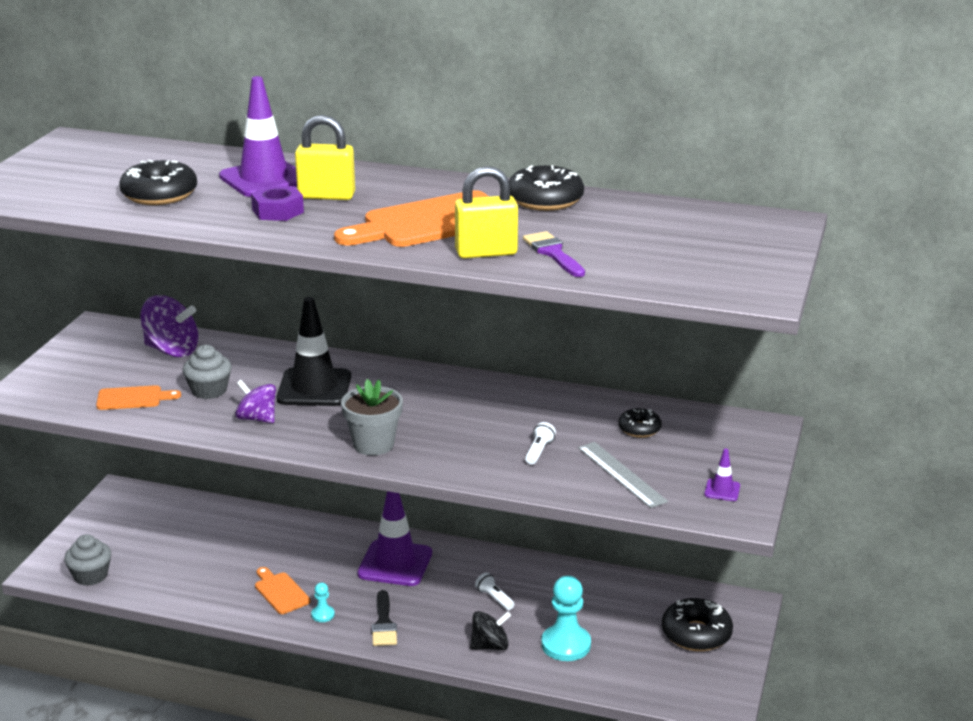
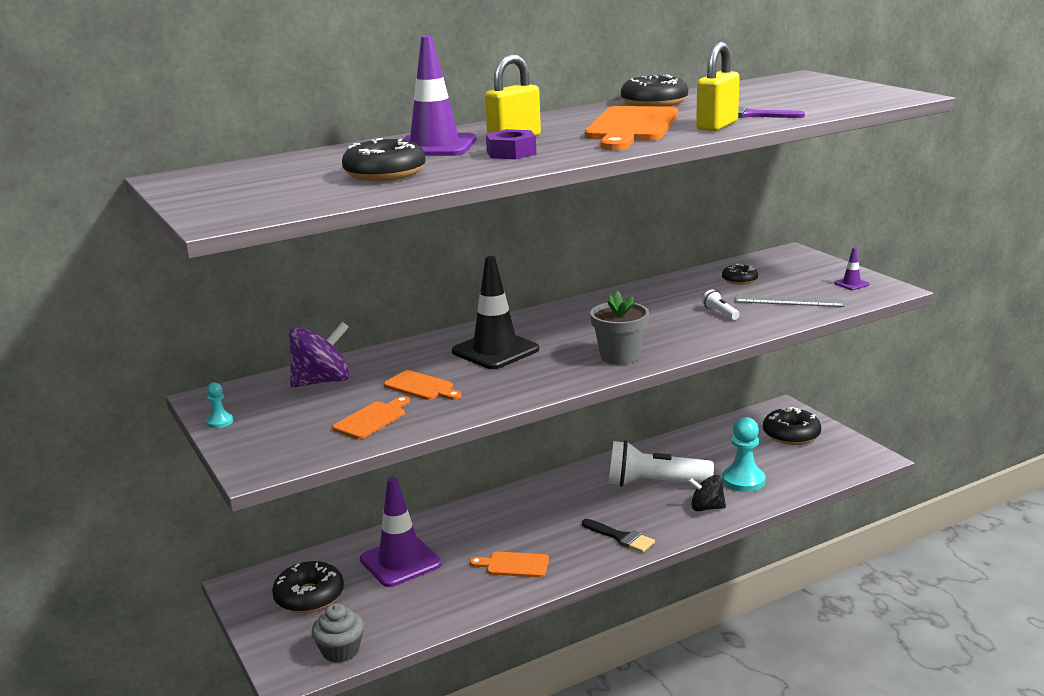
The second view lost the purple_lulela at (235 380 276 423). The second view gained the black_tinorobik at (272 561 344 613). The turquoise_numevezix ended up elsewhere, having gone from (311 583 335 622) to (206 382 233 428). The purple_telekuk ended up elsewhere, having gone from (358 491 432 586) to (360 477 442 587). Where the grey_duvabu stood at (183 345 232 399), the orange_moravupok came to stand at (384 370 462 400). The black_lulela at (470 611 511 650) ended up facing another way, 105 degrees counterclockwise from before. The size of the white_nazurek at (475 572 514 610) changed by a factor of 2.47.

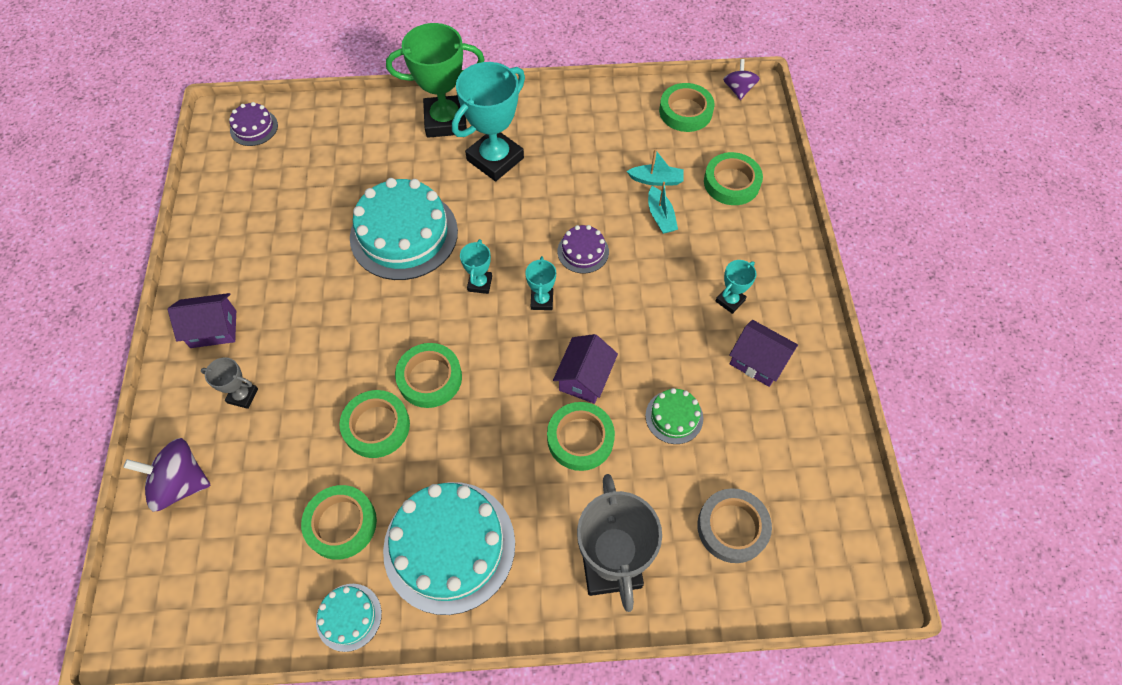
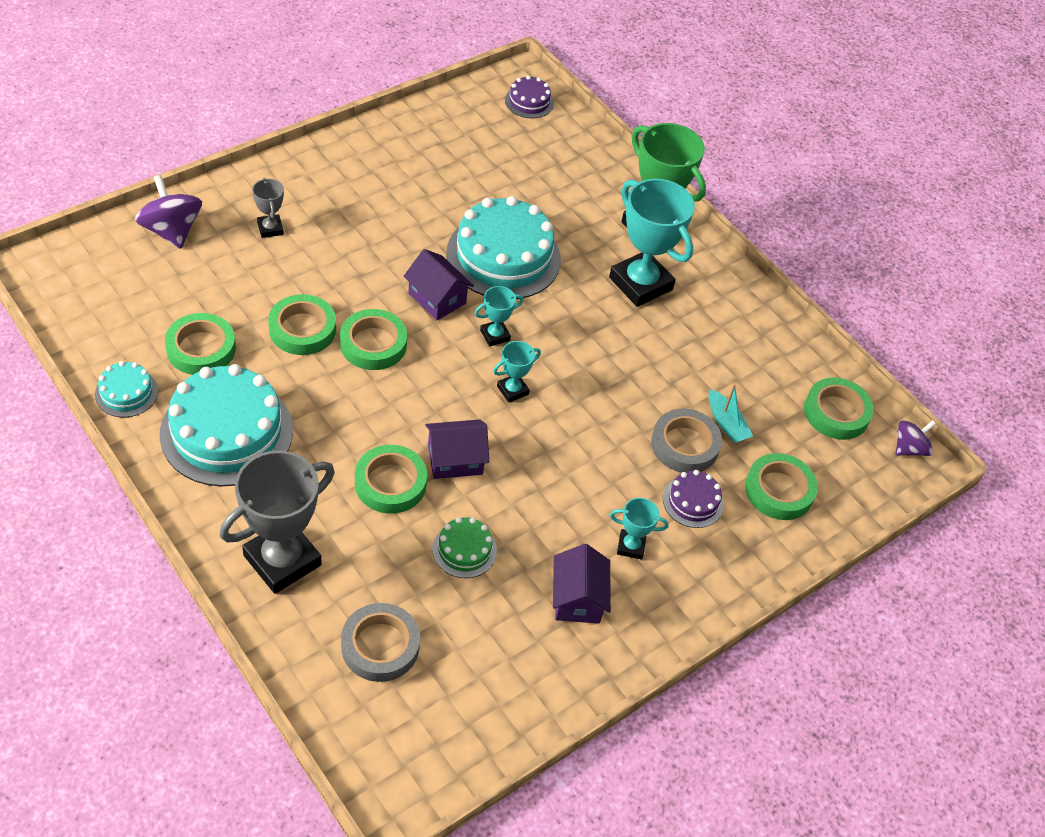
The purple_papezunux ended up elsewhere, having gone from (168 293 236 348) to (404 249 474 320). The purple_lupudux ended up elsewhere, having gone from (557 225 609 274) to (663 470 724 528). Where the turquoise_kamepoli stood at (648 182 678 234), the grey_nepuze came to stand at (651 409 722 473). The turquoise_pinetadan at (452 62 525 181) ended up facing another way, 45 degrees clockwise from before.

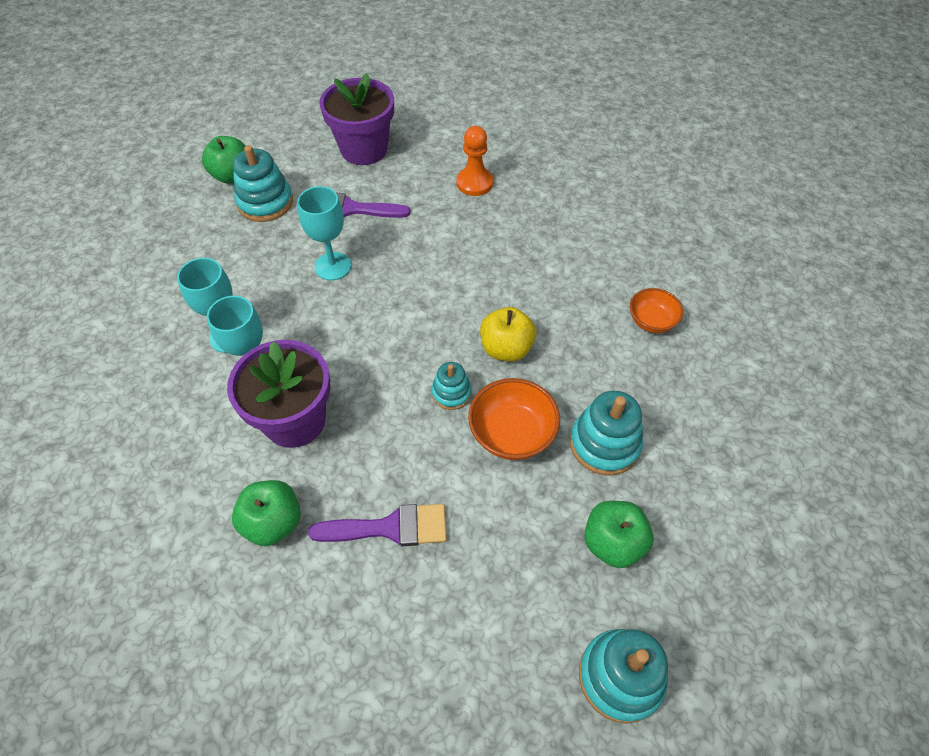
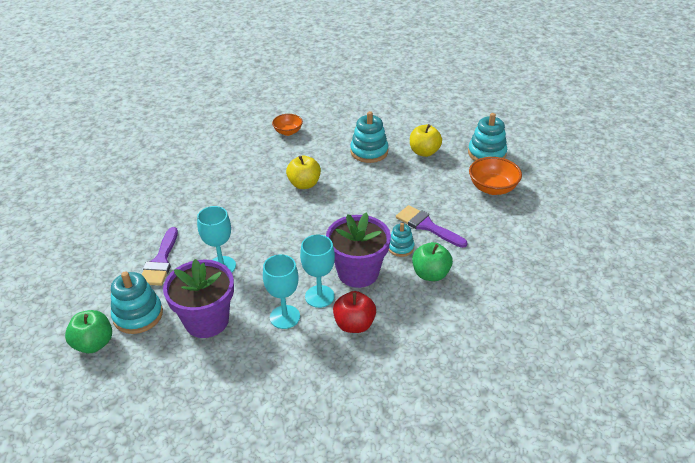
The second view lost the orange_numevezix at (457 126 493 196). The second view gained the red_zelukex at (333 291 376 333). The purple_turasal ended up elsewhere, having gone from (319 73 394 165) to (163 259 234 338). The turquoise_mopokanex ended up elsewhere, having gone from (431 362 472 410) to (389 223 414 257). The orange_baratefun ended up elsewhere, having gone from (468 378 560 460) to (469 157 522 195). What was the green_zelukex at (584 501 654 568) turned into the yellow_zelukex at (410 124 442 157). The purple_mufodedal at (308 504 447 546) ended up facing another way, 45 degrees counterclockwise from before.

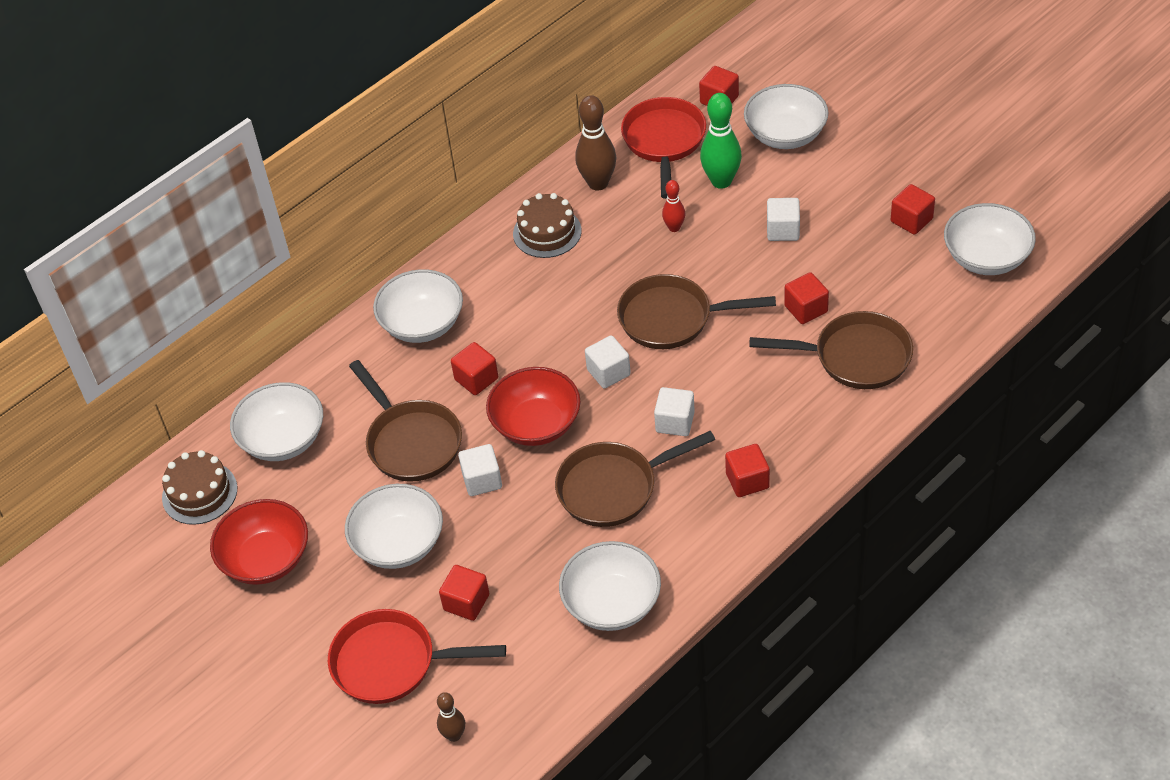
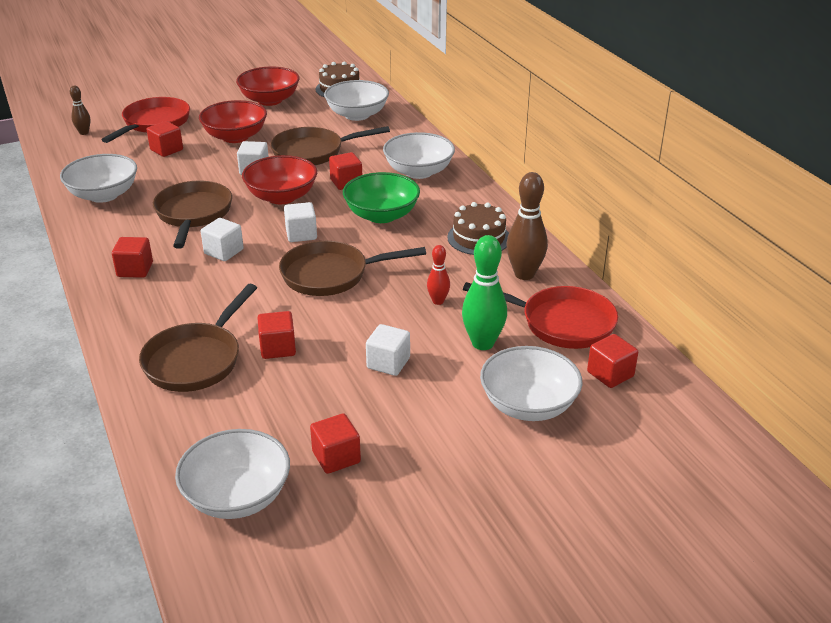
The second view gained the green_baratefun at (343 172 420 223). What was the white_baratefun at (345 484 443 569) turned into the red_baratefun at (199 100 267 143). The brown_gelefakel at (617 274 776 349) ended up facing another way, 120 degrees counterclockwise from before.

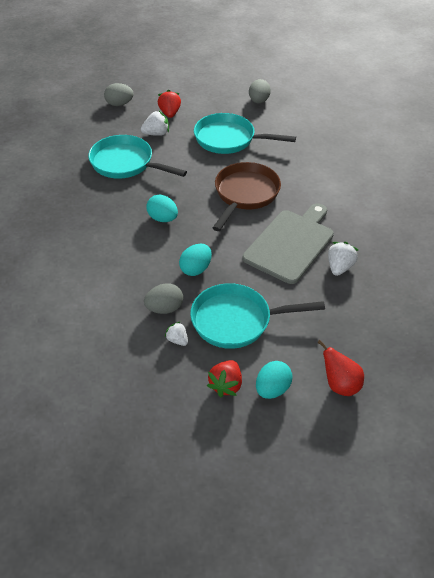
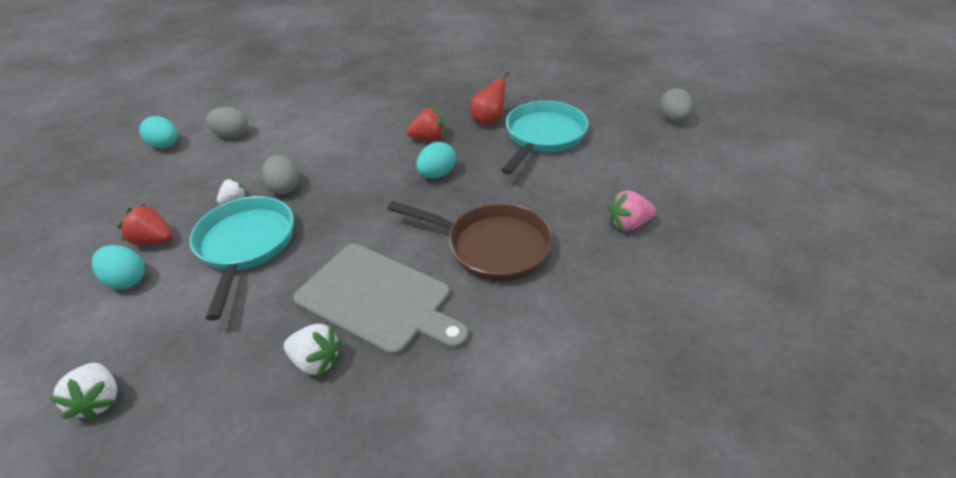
The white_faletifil ended up elsewhere, having gone from (141 111 169 136) to (49 363 117 420). The red_faletifil ended up elsewhere, having gone from (158 90 181 118) to (406 108 445 141). The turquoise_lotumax ended up elsewhere, having gone from (179 244 212 276) to (139 116 178 148). The grey_lotumax ended up elsewhere, having gone from (249 79 271 103) to (206 107 248 138). The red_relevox ended up elsewhere, having gone from (317 340 364 396) to (470 71 510 126). Where the turquoise_gelefakel stood at (194 113 296 154), the pink_faletifil came to stand at (608 190 656 231).

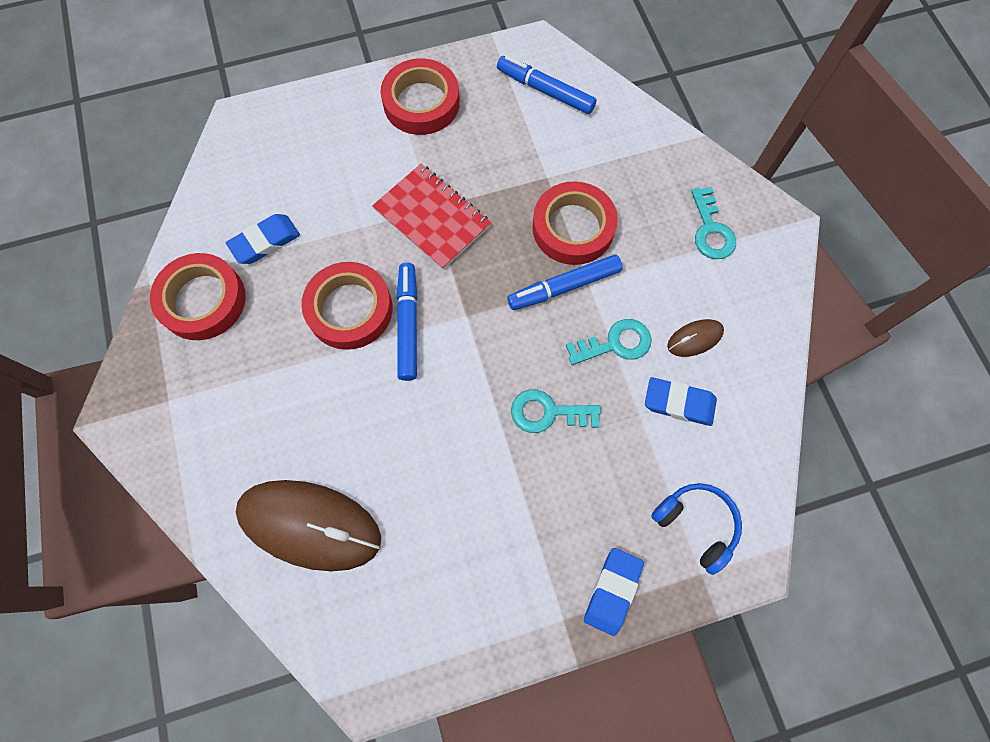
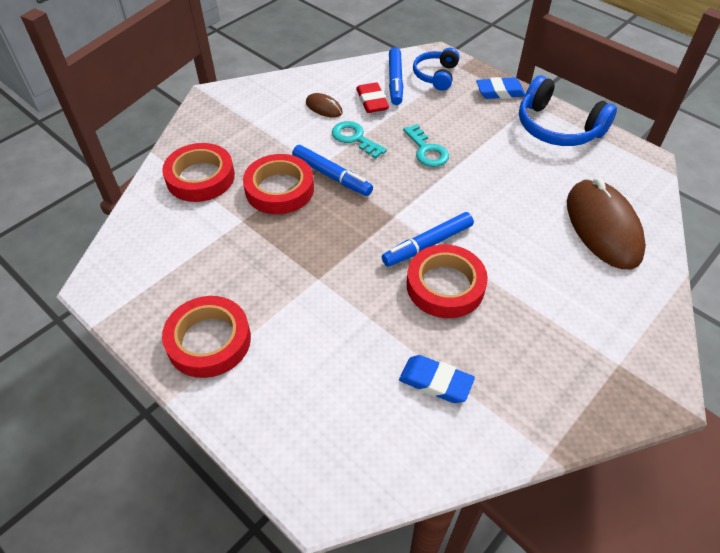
The second view lost the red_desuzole at (372 164 491 270). The second view lost the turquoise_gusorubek at (691 187 736 259). The second view gained the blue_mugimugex at (519 75 617 146). The red_nepuze ended up elsewhere, having gone from (150 253 246 340) to (162 143 235 202). The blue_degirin ended up elsewhere, having gone from (497 56 597 114) to (389 47 403 105). What was the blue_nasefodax at (645 377 717 426) turned into the red_nasefodax at (356 82 389 113).

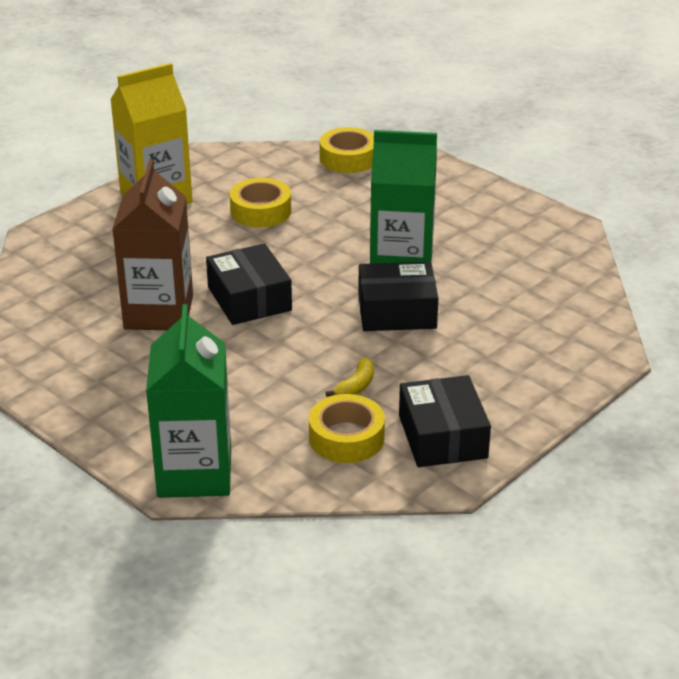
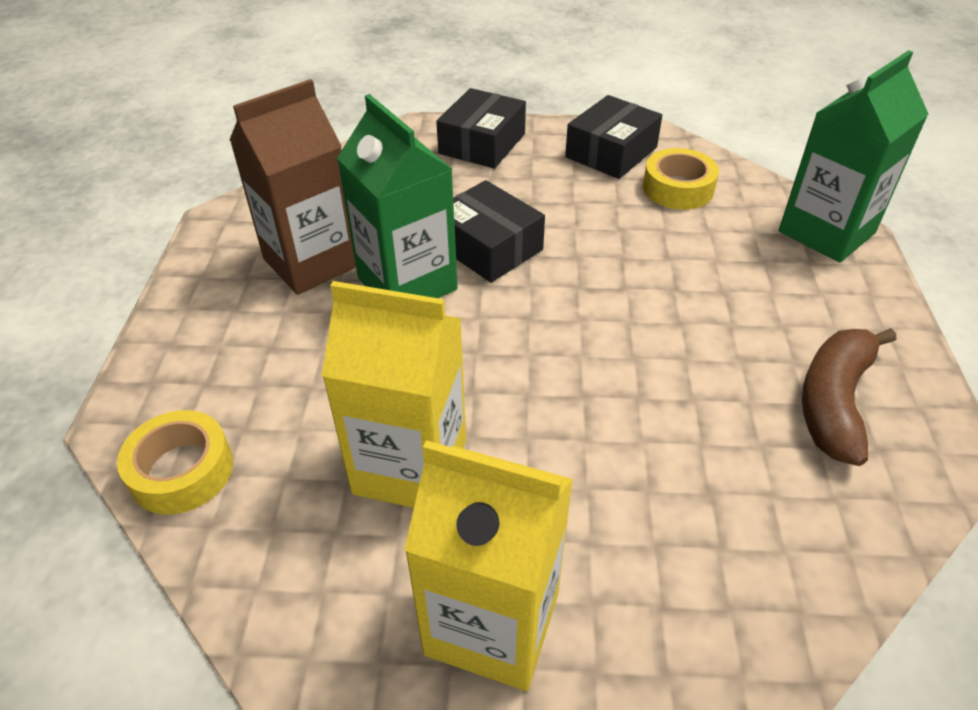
The second view lost the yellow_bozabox at (326 358 374 397). The second view gained the brown_bozabox at (802 328 896 466). The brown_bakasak ended up elsewhere, having gone from (112 159 193 330) to (230 79 356 295). The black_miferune ended up elsewhere, having gone from (206 243 292 325) to (436 88 526 169). Where the yellow_nepuze stood at (230 178 291 228), the yellow_bakasak came to stand at (322 281 466 508).

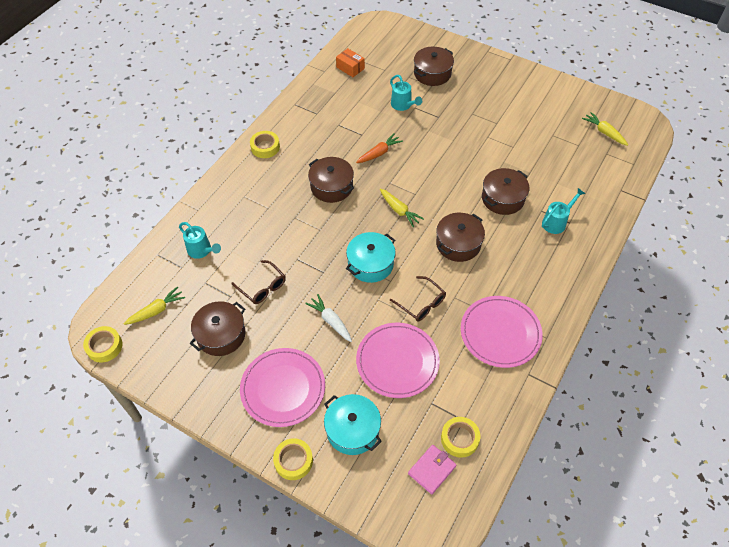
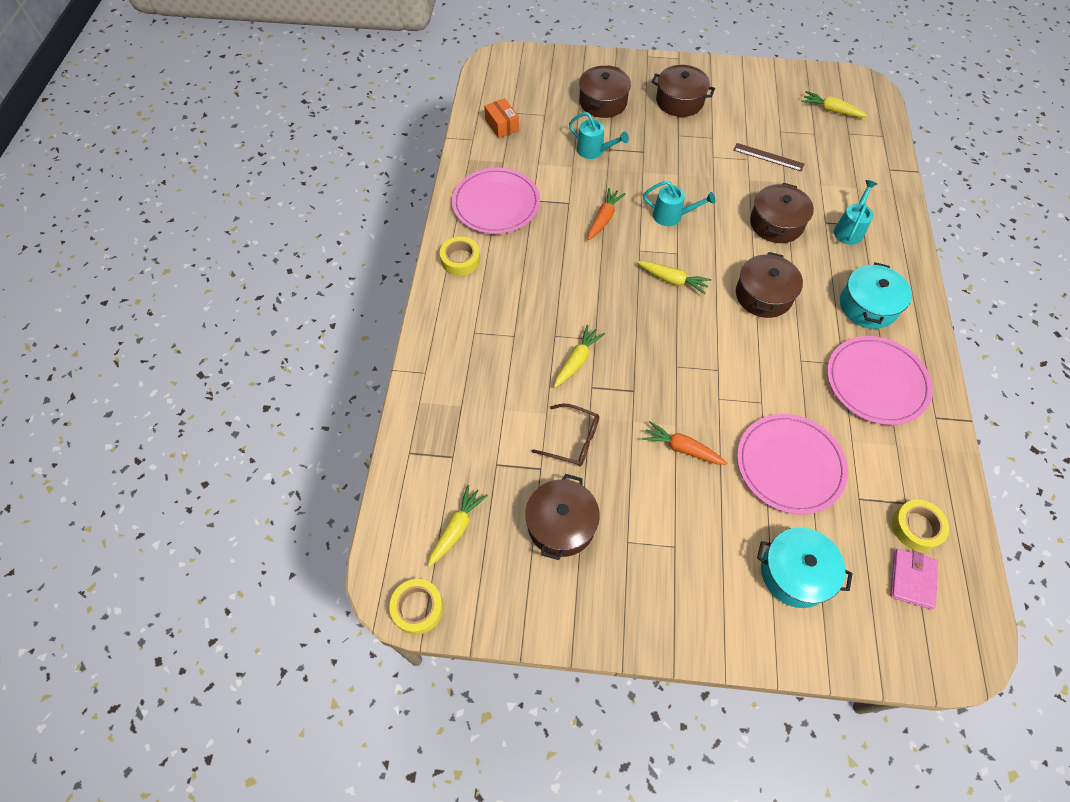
The second view lost the yellow_nepuze at (273 438 313 480). The second view lost the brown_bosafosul at (390 276 446 322). The second view gained the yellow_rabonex at (554 325 605 388). The second view gained the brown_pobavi at (733 143 804 171). The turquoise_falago ended up elsewhere, having gone from (179 222 221 259) to (643 181 715 226). The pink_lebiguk ended up elsewhere, having gone from (240 348 325 427) to (452 167 540 234). The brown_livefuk ended up elsewhere, having gone from (308 157 354 203) to (652 65 715 117). The turquoise_livefuk ended up elsewhere, having gone from (346 232 396 283) to (840 262 912 329). What was the white_rabonex at (305 294 352 342) turned into the orange_rabonex at (642 421 728 465). The orange_miferune at (336 48 365 77) ended up facing another way, 45 degrees clockwise from before.

